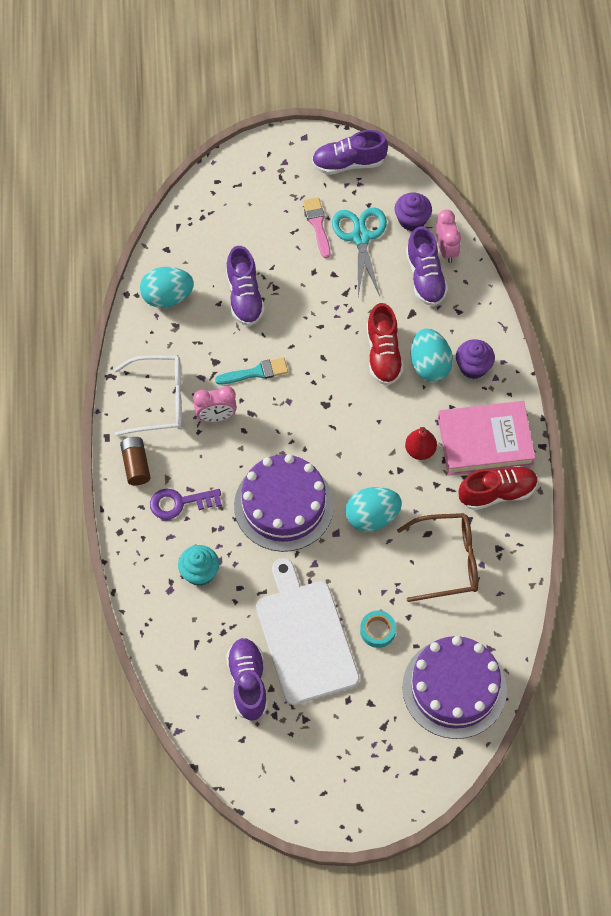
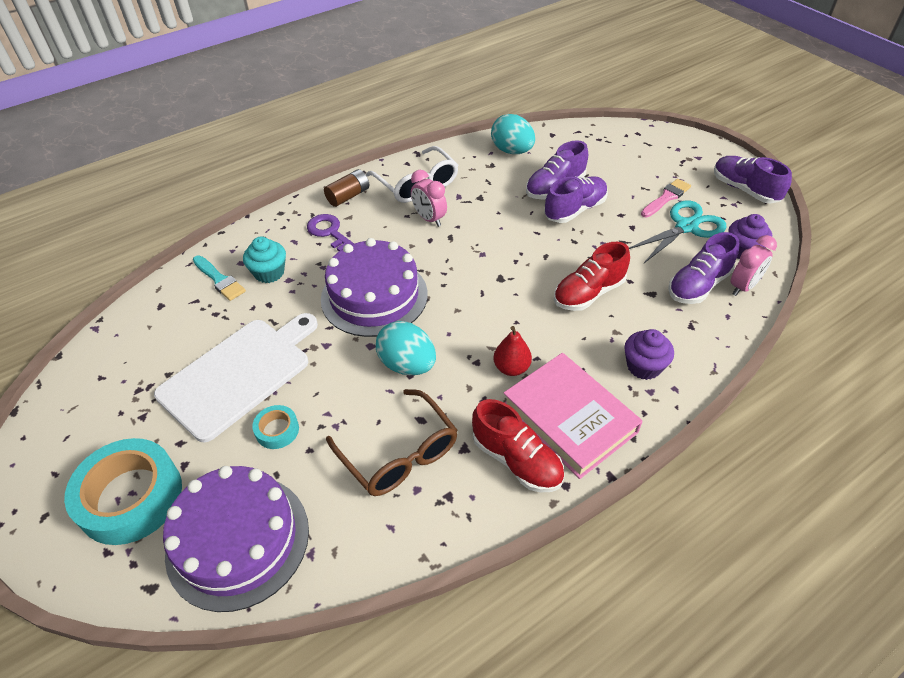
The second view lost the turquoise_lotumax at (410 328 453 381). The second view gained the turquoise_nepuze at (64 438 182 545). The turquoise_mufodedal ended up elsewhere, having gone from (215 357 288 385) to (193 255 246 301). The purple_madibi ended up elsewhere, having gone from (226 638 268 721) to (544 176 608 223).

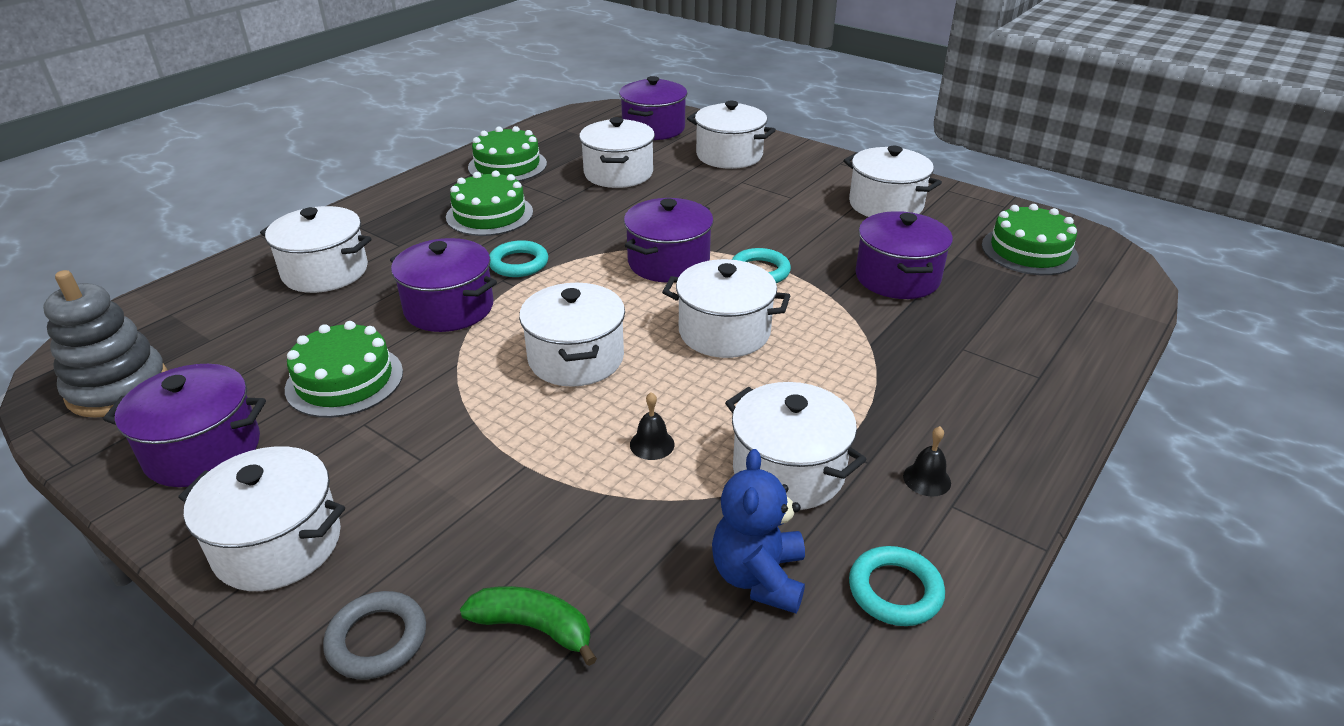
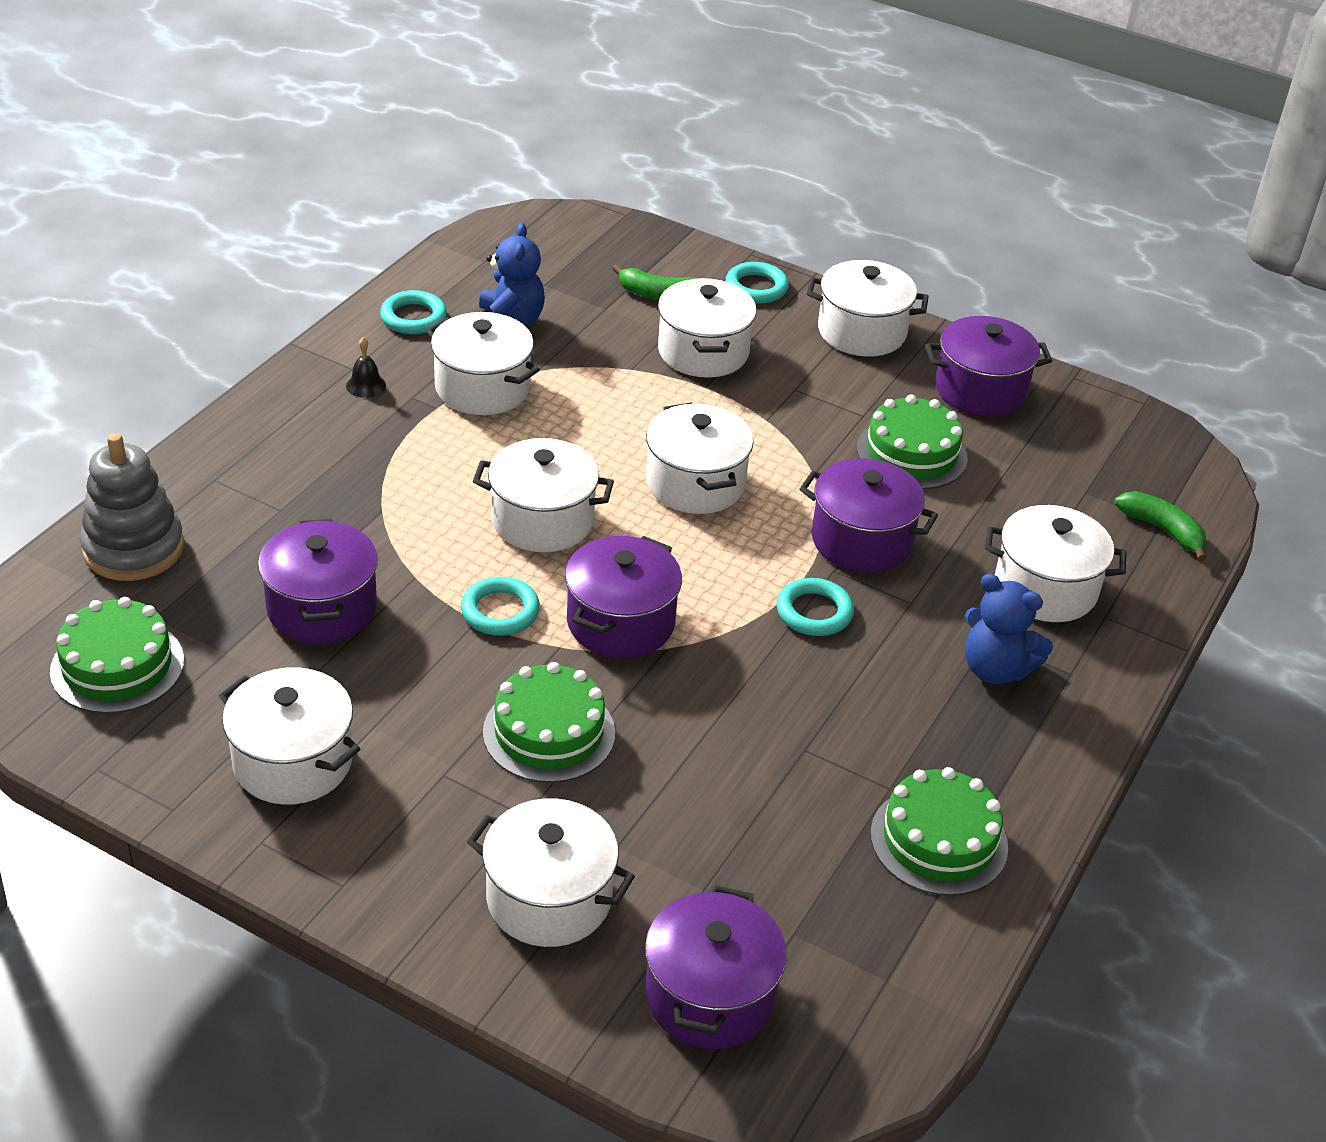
The second view lost the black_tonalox at (630 392 675 460). The second view gained the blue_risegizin at (965 574 1053 684). The second view gained the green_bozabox at (1114 491 1206 561). The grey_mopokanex ended up elsewhere, having gone from (43 270 168 418) to (80 433 184 581). The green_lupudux ended up elsewhere, having gone from (446 171 533 236) to (483 662 615 783). The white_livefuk ended up elsewhere, having gone from (579 117 655 188) to (658 278 757 378). What was the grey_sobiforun at (323 591 426 680) turned into the turquoise_sobiforun at (725 262 789 303).

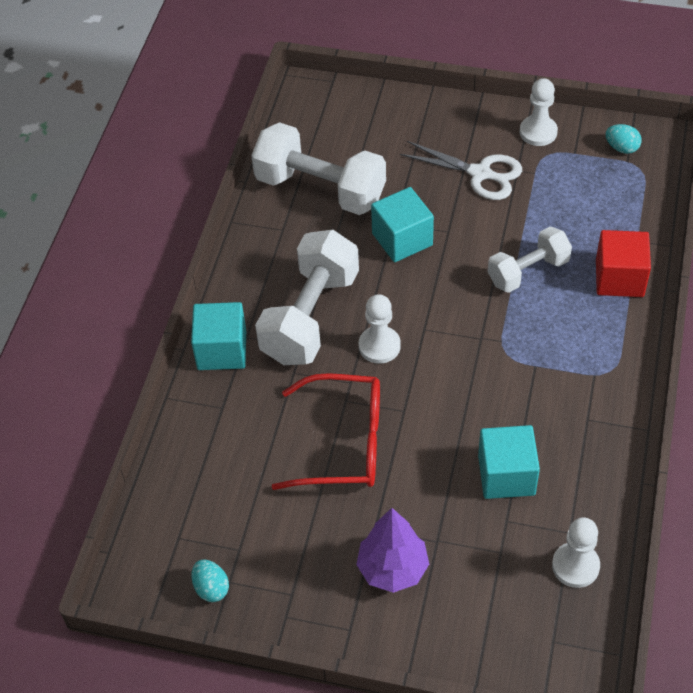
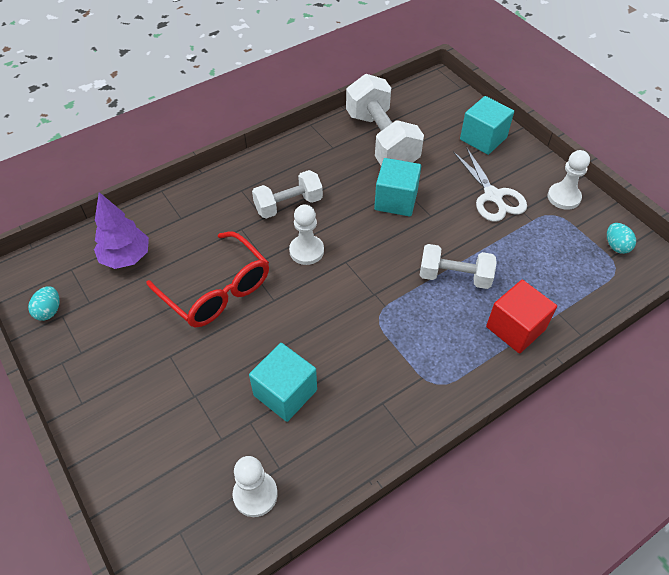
The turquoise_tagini ended up elsewhere, having gone from (191 302 246 370) to (460 96 514 155). The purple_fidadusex ended up elsewhere, having gone from (356 508 429 593) to (94 192 149 269). The size of the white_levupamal at (255 230 359 365) changed by a factor of 0.61.

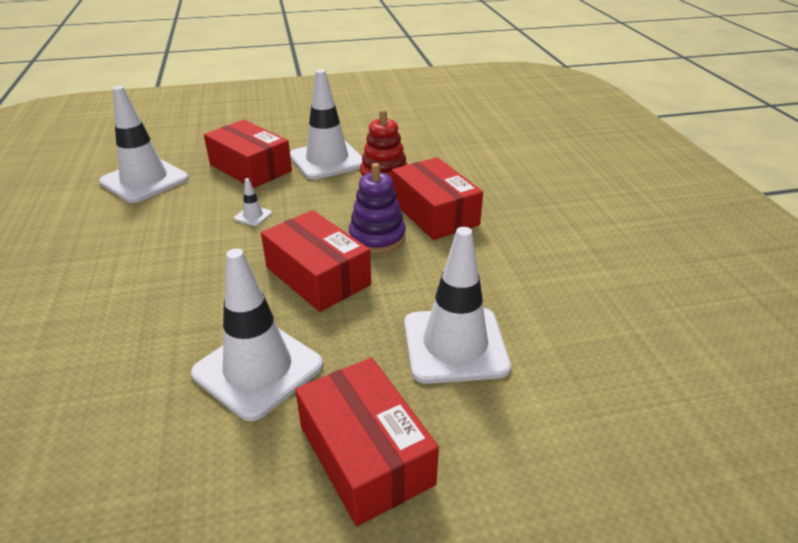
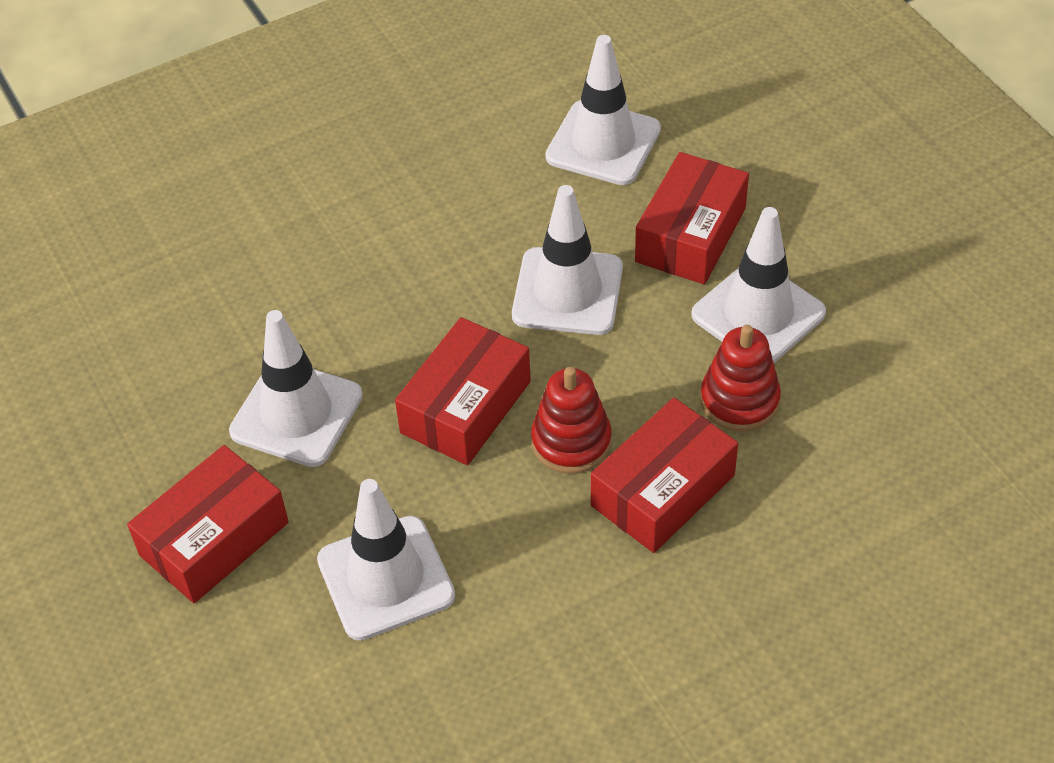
What was the purple_mopokanex at (349 163 406 254) turned into the red_mopokanex at (531 367 612 474). The size of the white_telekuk at (234 178 272 226) changed by a factor of 2.49.

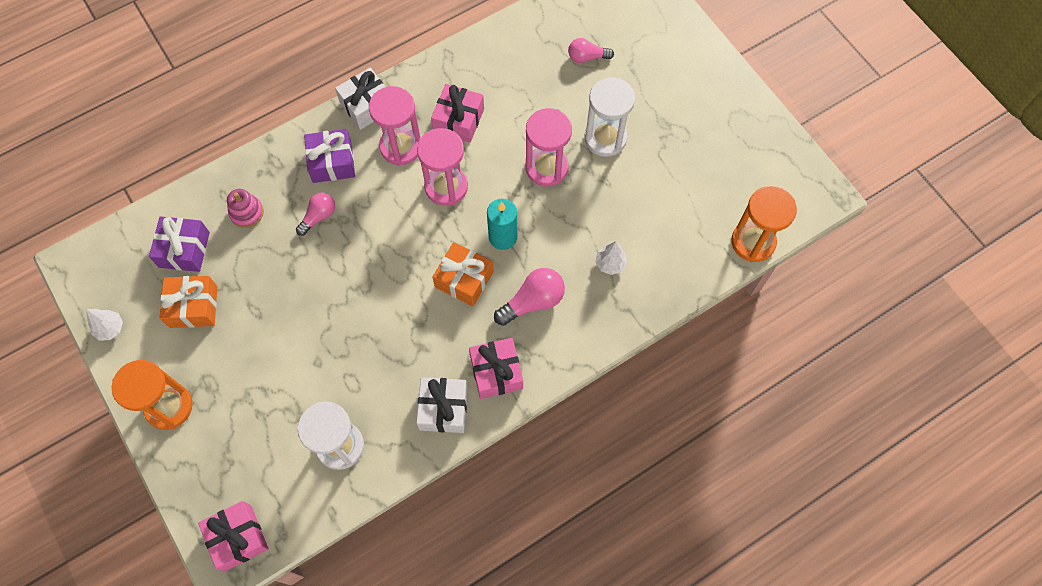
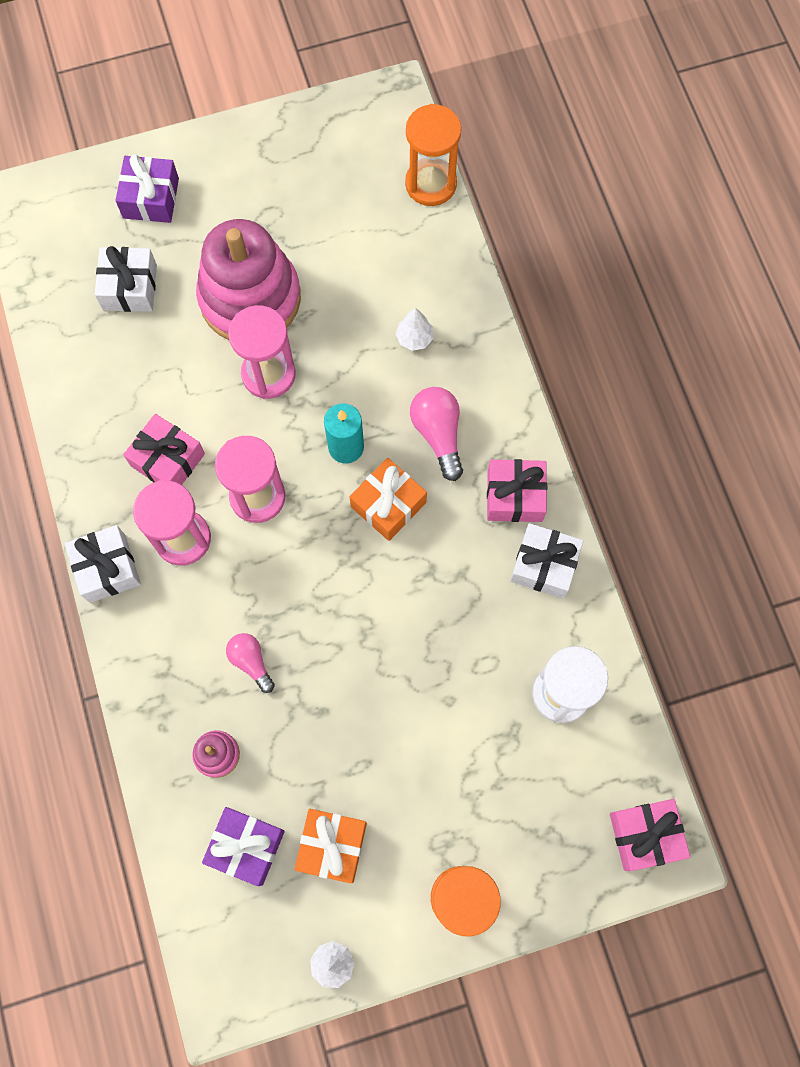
The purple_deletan ended up elsewhere, having gone from (304 129 355 183) to (115 154 179 223). Where the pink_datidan stood at (568 38 614 63), the white_deletan came to stand at (95 246 157 312). Where the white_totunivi stood at (584 78 635 157), the pink_mopokanex came to stand at (196 219 301 340).

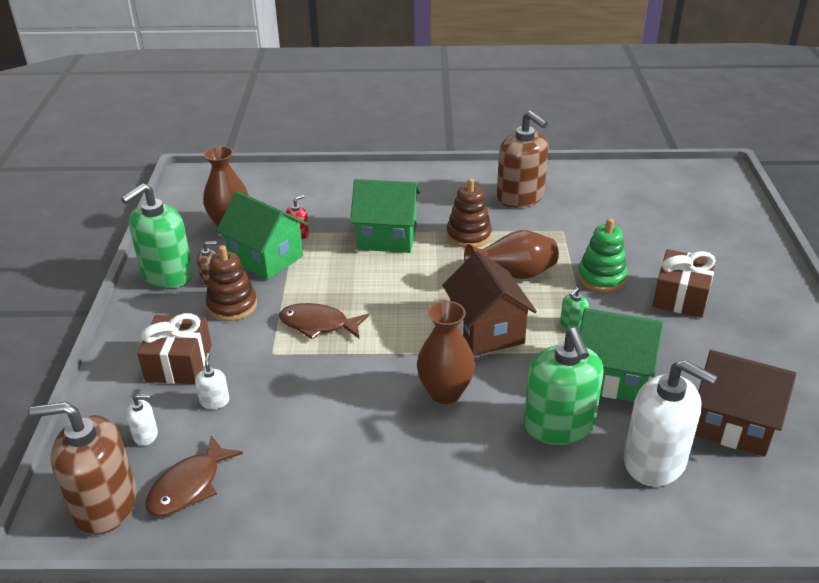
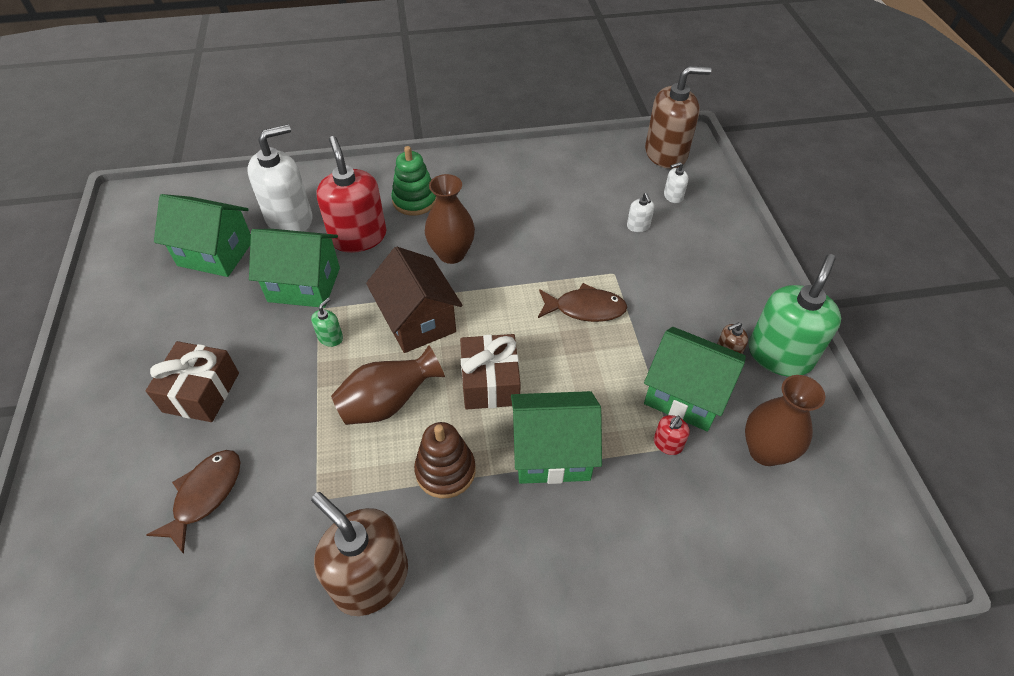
The second view lost the brown_mopokanex at (206 245 257 321). The brown_deletan ended up elsewhere, having gone from (137 313 212 384) to (460 334 521 410). The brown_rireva ended up elsewhere, having gone from (146 435 243 516) to (147 450 241 554). The green_mopokanex ended up elsewhere, having gone from (578 218 627 292) to (391 146 437 216). What was the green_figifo at (524 327 604 445) turned into the red_figifo at (316 136 386 253). What was the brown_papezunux at (695 350 797 457) turned into the green_papezunux at (154 194 251 277). The white_figifo at (624 360 717 487) ended up facing another way, 120 degrees clockwise from before.

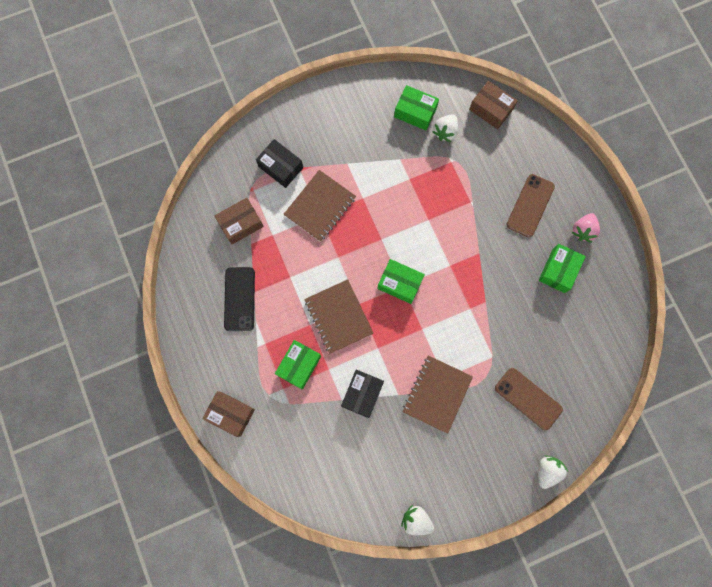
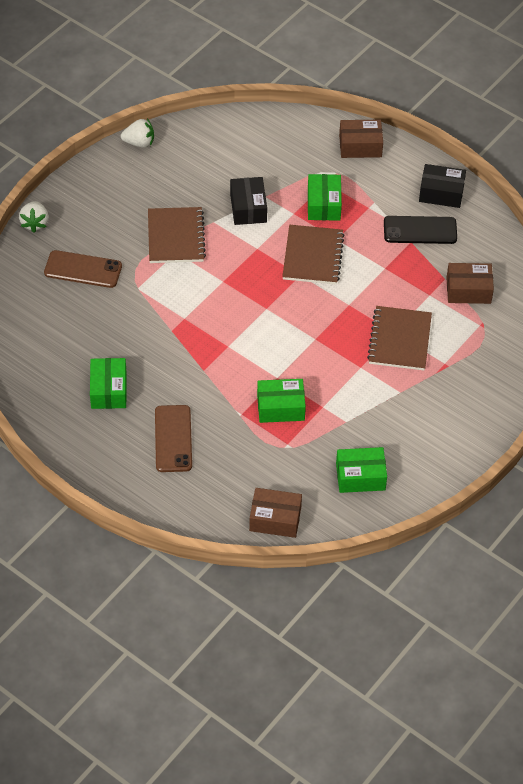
The second view lost the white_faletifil at (432 114 458 142). The second view lost the pink_faletifil at (572 213 600 242). The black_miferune ended up elsewhere, having gone from (256 139 303 188) to (419 164 466 208). The green_miferune ended up elsewhere, having gone from (377 259 425 304) to (257 379 306 423). The brown_miferune at (215 198 264 245) ended up facing another way, 60 degrees clockwise from before. The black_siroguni at (224 267 255 331) ended up facing another way, 60 degrees counterclockwise from before. The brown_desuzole at (304 279 374 354) ended up facing another way, 60 degrees clockwise from before.

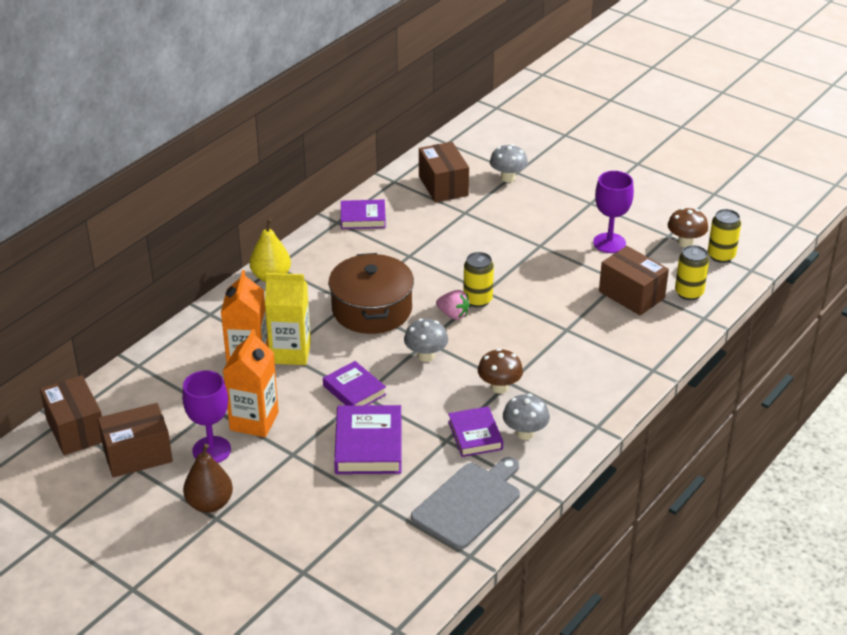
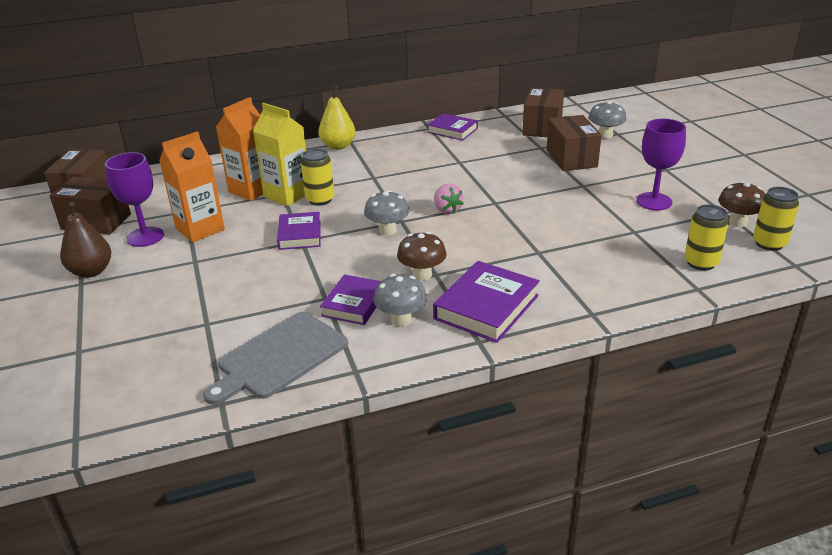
The second view lost the brown_livefuk at (329 253 414 334). The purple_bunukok ended up elsewhere, having gone from (334 405 401 474) to (433 261 540 343). The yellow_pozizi ended up elsewhere, having gone from (463 252 494 307) to (301 149 334 206). The brown_miferune ended up elsewhere, having gone from (599 246 669 315) to (547 115 602 171). The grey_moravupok at (411 457 520 549) ended up facing another way, 150 degrees clockwise from before.

